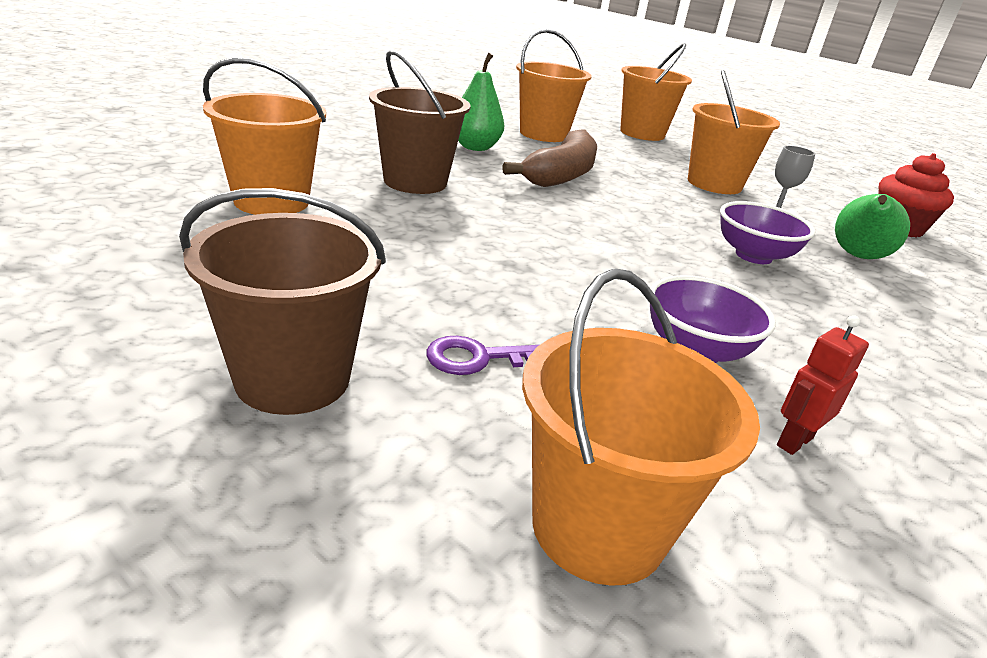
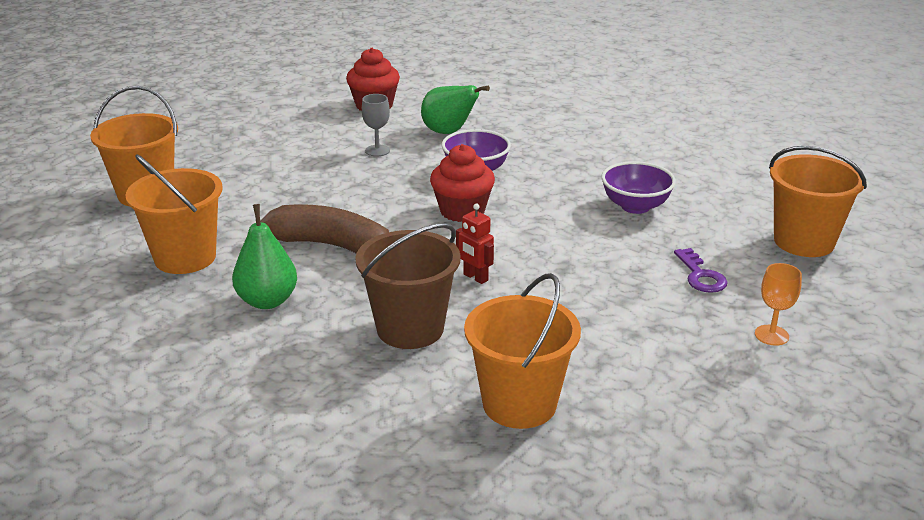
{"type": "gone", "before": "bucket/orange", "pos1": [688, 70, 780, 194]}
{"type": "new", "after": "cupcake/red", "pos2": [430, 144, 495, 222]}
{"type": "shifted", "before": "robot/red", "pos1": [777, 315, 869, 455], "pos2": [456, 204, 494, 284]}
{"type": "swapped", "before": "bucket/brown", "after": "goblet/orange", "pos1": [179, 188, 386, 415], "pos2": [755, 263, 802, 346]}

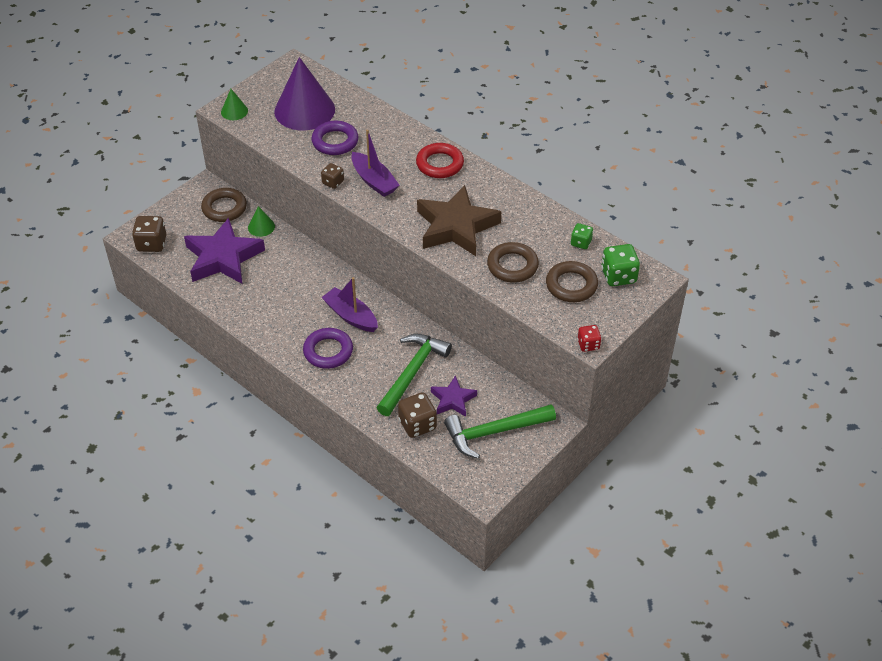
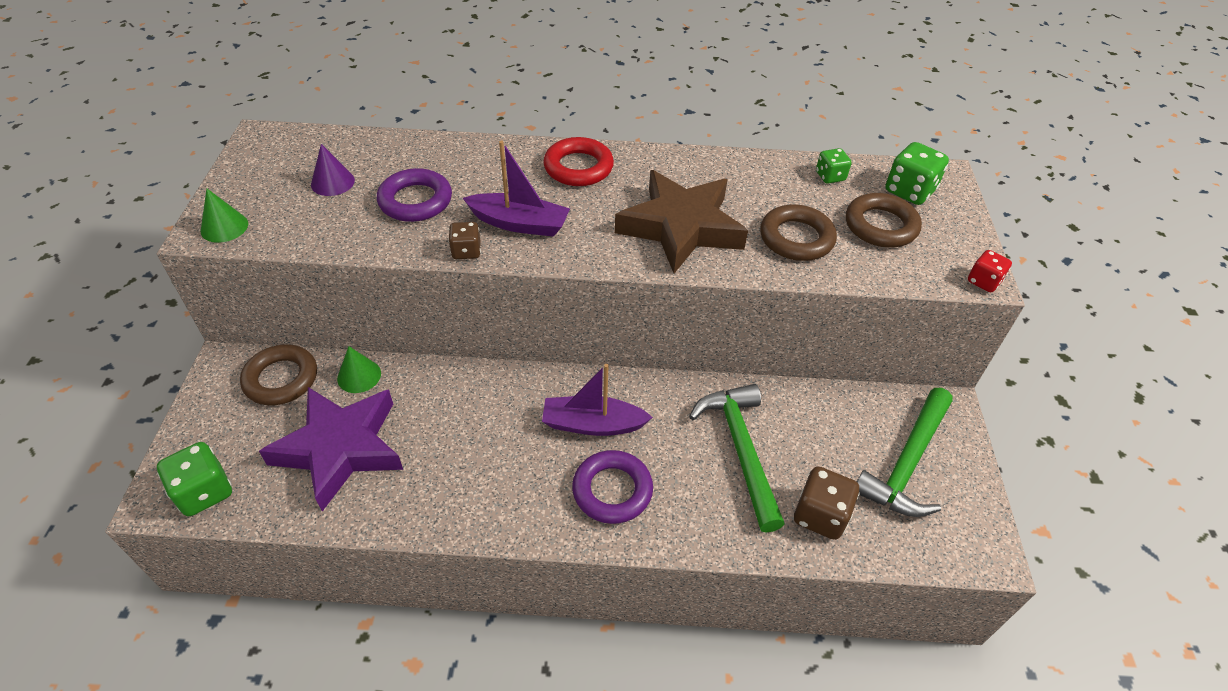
{"type": "gone", "before": "star/purple", "pos1": [431, 375, 477, 417]}
{"type": "repainted", "before": "dice/brown", "after": "dice/green", "pos1": [132, 216, 166, 252], "pos2": [157, 442, 232, 516]}
{"type": "scaled", "before": "cone/purple", "pos1": [274, 57, 335, 130], "pos2": [311, 144, 355, 196], "scale": 0.44}

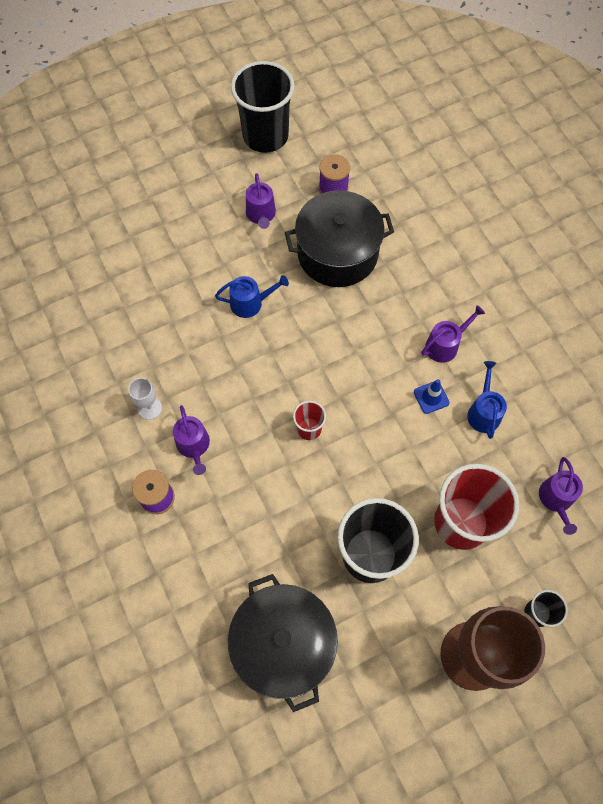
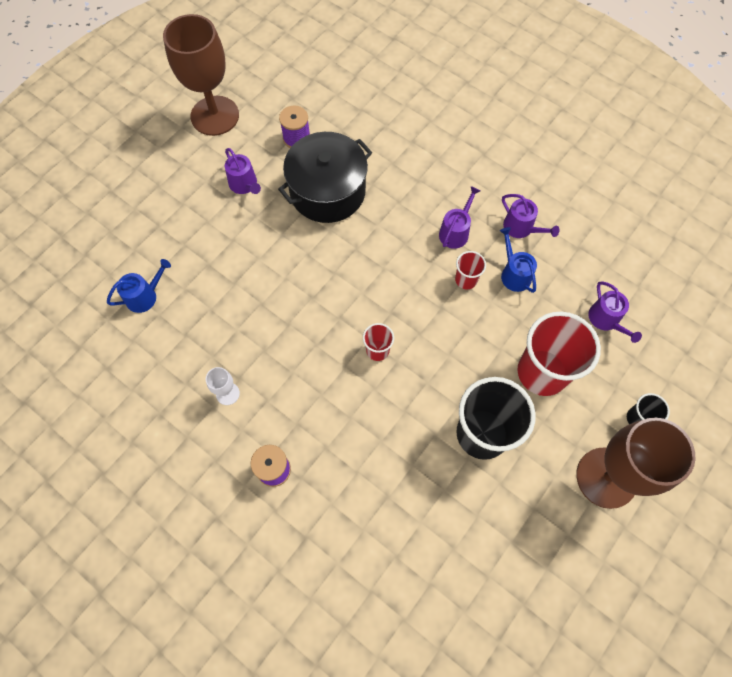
{"type": "gone", "before": "pot/black", "pos1": [228, 574, 338, 712]}
{"type": "shifted", "before": "watering can/purple", "pos1": [173, 405, 210, 475], "pos2": [502, 194, 560, 238]}
{"type": "shifted", "before": "watering can/blue", "pos1": [215, 275, 289, 318], "pos2": [107, 259, 171, 313]}
{"type": "swapped", "before": "cup/black", "after": "goblet/brown", "pos1": [231, 61, 295, 153], "pos2": [163, 14, 239, 136]}
{"type": "swapped", "before": "traffic cone/blue", "after": "cup/red", "pos1": [414, 379, 450, 414], "pos2": [455, 251, 486, 289]}

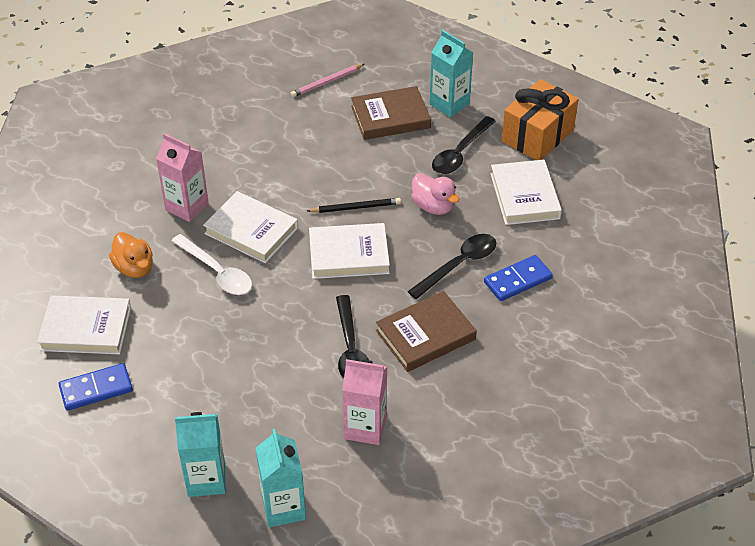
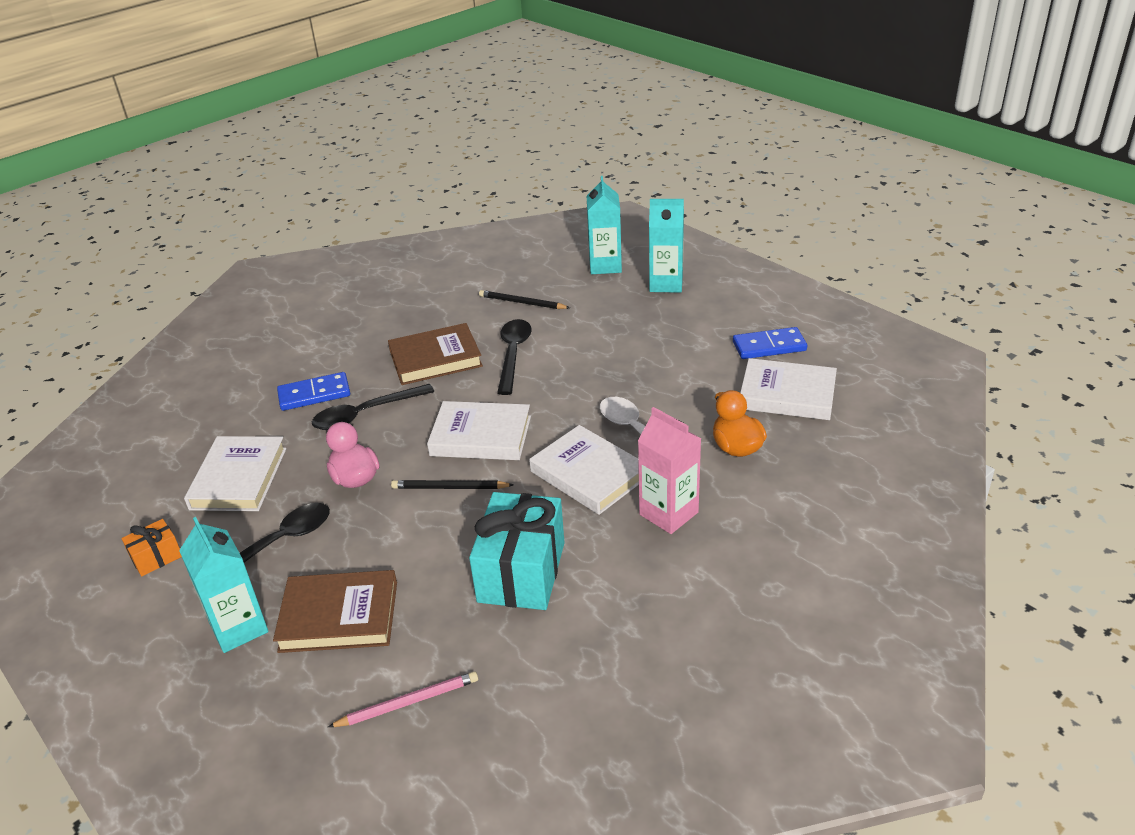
{"type": "new", "after": "gift/turquoise", "pos2": [469, 492, 565, 610]}
{"type": "swapped", "before": "carton/pink", "after": "pencil/black", "pos1": [342, 359, 387, 445], "pos2": [479, 290, 570, 309]}
{"type": "scaled", "before": "gift/orange", "pos1": [502, 79, 579, 160], "pos2": [121, 519, 182, 576], "scale": 0.48}

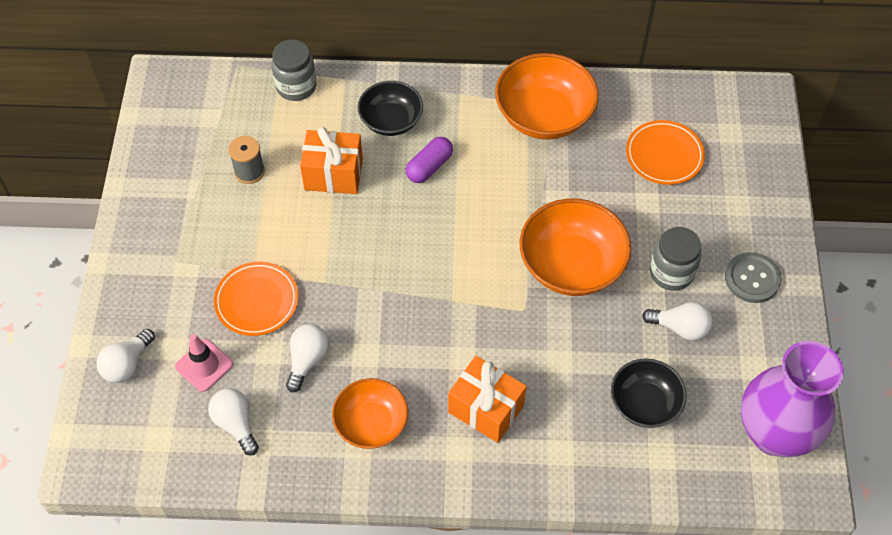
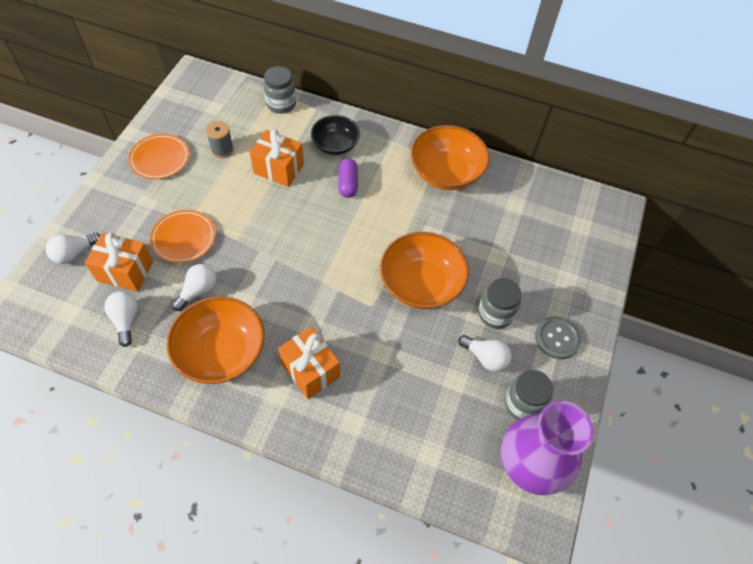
{"type": "gone", "before": "bowl/black", "pos1": [611, 358, 687, 428]}
{"type": "new", "after": "jar/grey", "pos2": [505, 370, 553, 420]}
{"type": "shifted", "before": "plate/orange", "pos1": [626, 120, 705, 185], "pos2": [129, 134, 189, 179]}
{"type": "swapped", "before": "traffic cone/pink", "after": "gift/orange", "pos1": [175, 334, 233, 392], "pos2": [85, 232, 153, 292]}
{"type": "rotated", "before": "capsule/purple", "pos1": [406, 137, 453, 183], "pos2": [339, 158, 358, 198], "turn": -60}
{"type": "scaled", "before": "bowl/orange", "pos1": [332, 378, 408, 449], "pos2": [167, 296, 264, 384], "scale": 1.56}

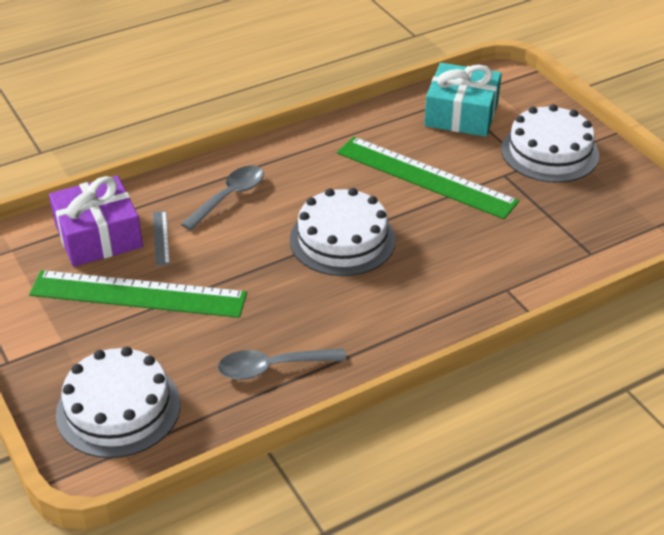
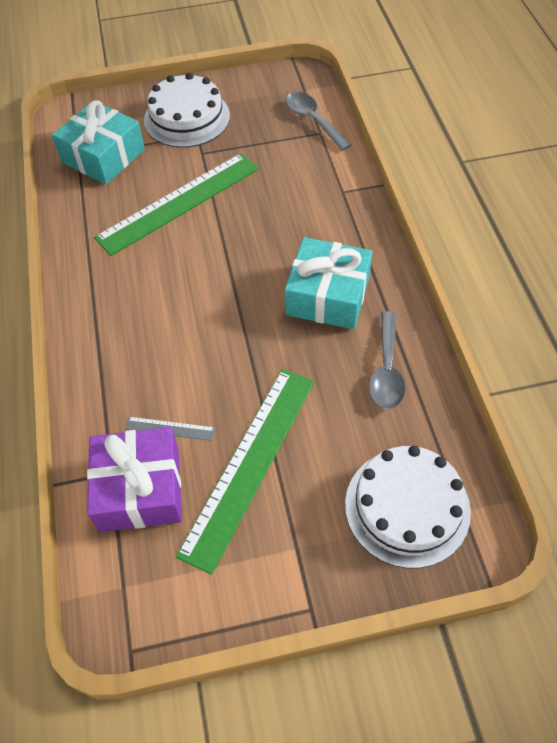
{"type": "gone", "before": "cake/white", "pos1": [290, 188, 396, 276]}
{"type": "new", "after": "gift/turquoise", "pos2": [285, 237, 372, 329]}
{"type": "shifted", "before": "spoon/grey", "pos1": [181, 165, 264, 230], "pos2": [286, 92, 351, 151]}

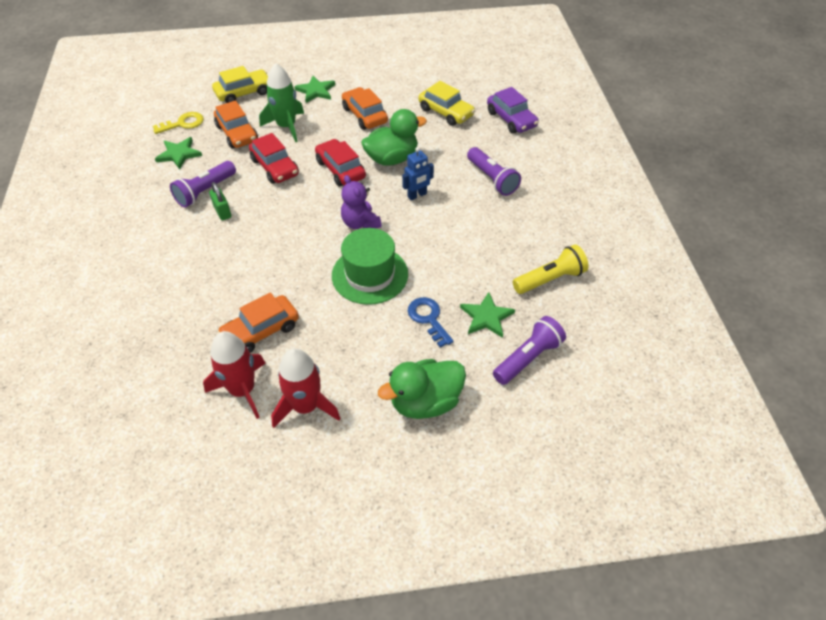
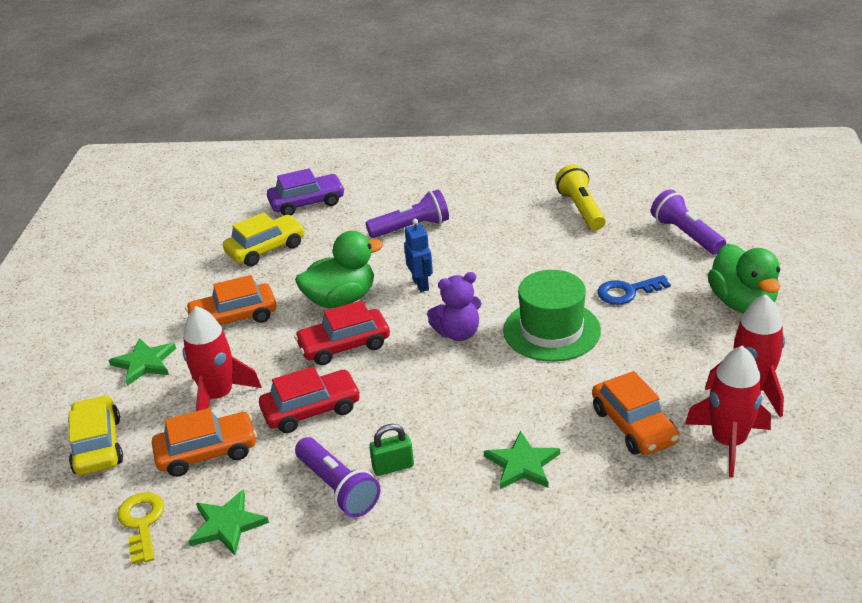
{"type": "shifted", "before": "star/green", "pos1": [460, 292, 515, 338], "pos2": [484, 431, 560, 489]}
{"type": "repainted", "before": "rocket/green", "after": "rocket/red", "pos1": [259, 63, 304, 142], "pos2": [183, 306, 262, 411]}
{"type": "rotated", "before": "duck/green", "pos1": [361, 109, 427, 166], "pos2": [295, 231, 383, 308], "turn": 75}

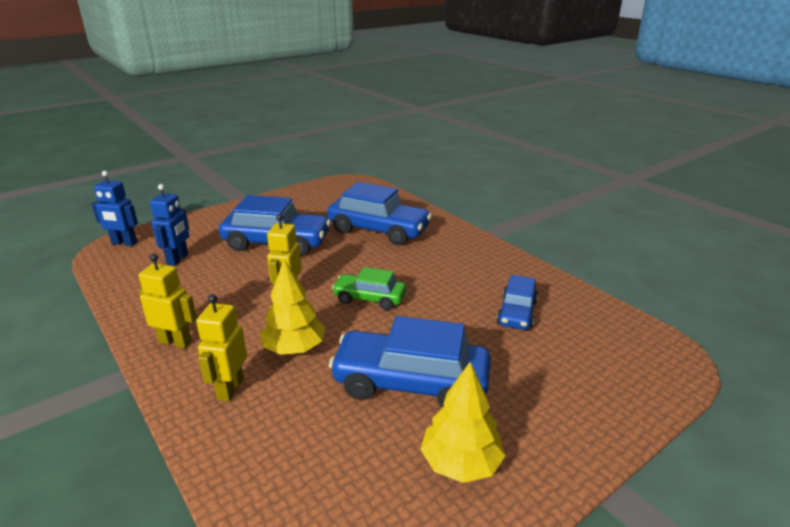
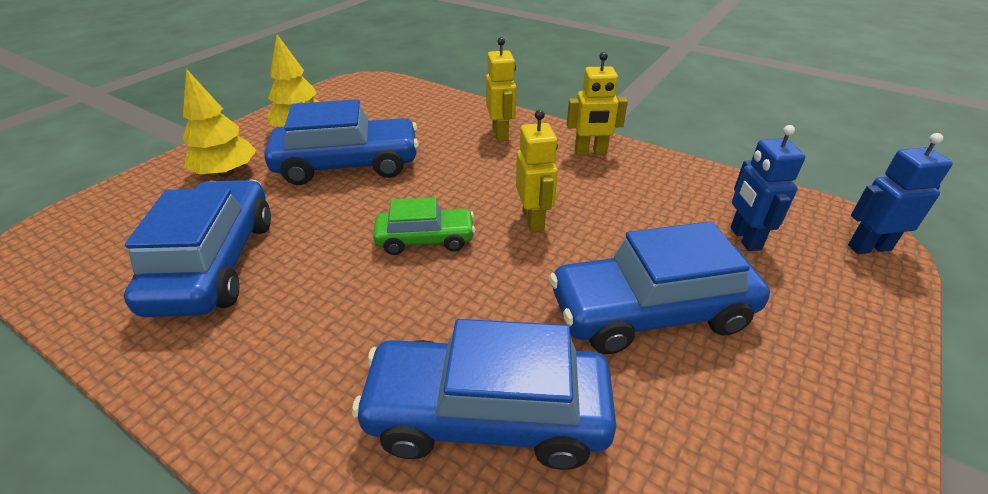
{"type": "shifted", "before": "tree/yellow", "pos1": [260, 260, 325, 355], "pos2": [183, 69, 256, 177]}
{"type": "scaled", "before": "car/blue", "pos1": [496, 275, 538, 330], "pos2": [124, 180, 271, 317], "scale": 1.75}

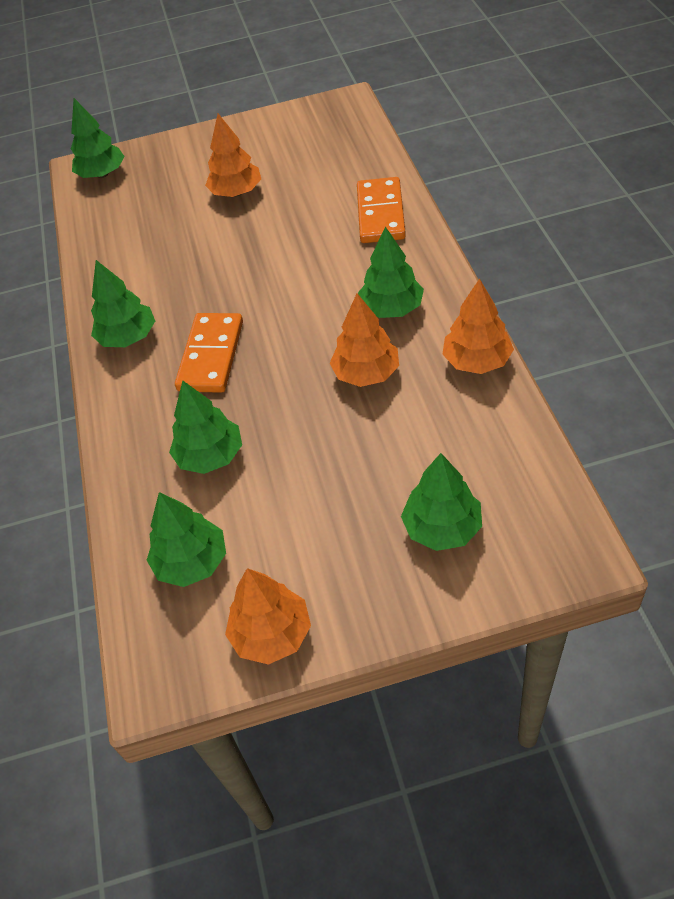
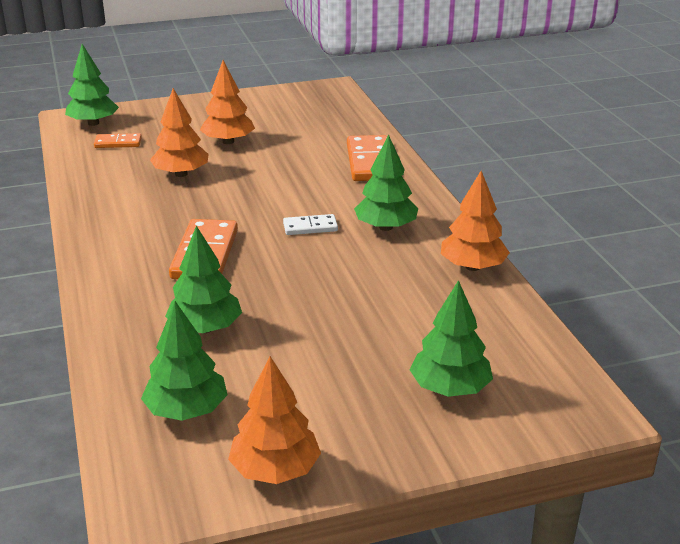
{"type": "gone", "before": "tree/green", "pos1": [91, 260, 155, 347]}
{"type": "new", "after": "domino/orange", "pos2": [94, 133, 142, 148]}
{"type": "new", "after": "domino/white", "pos2": [283, 214, 338, 235]}
{"type": "shifted", "before": "tree/orange", "pos1": [330, 293, 399, 387], "pos2": [150, 88, 209, 177]}

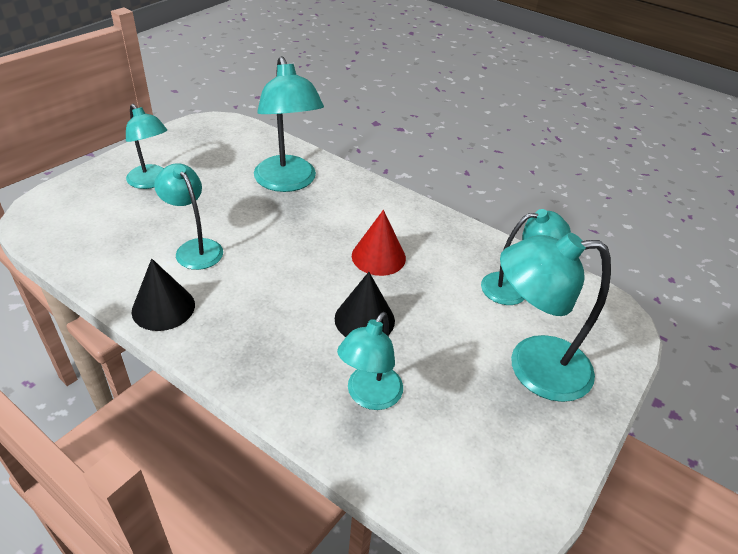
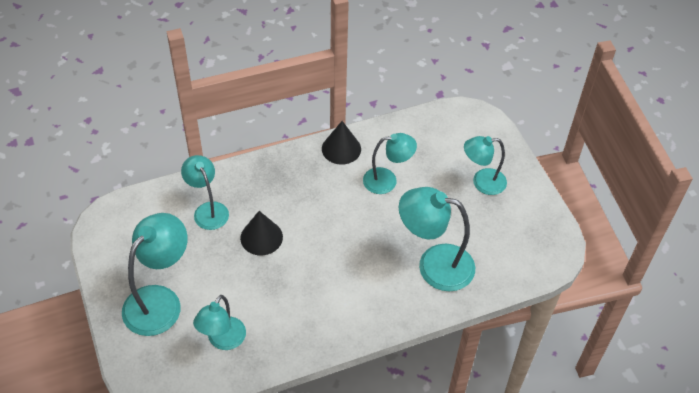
{"type": "gone", "before": "cone/red", "pos1": [352, 210, 406, 276]}

